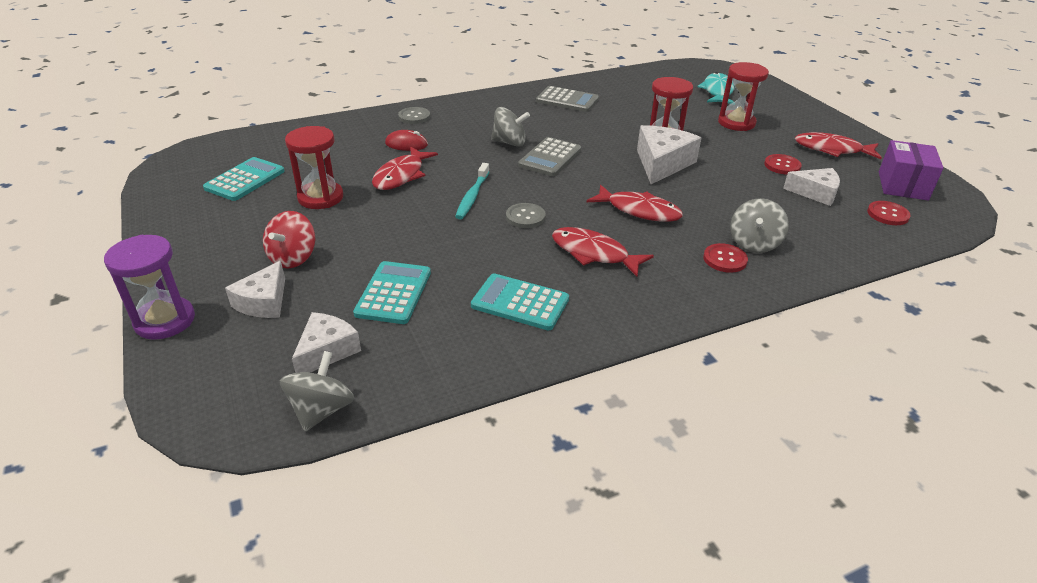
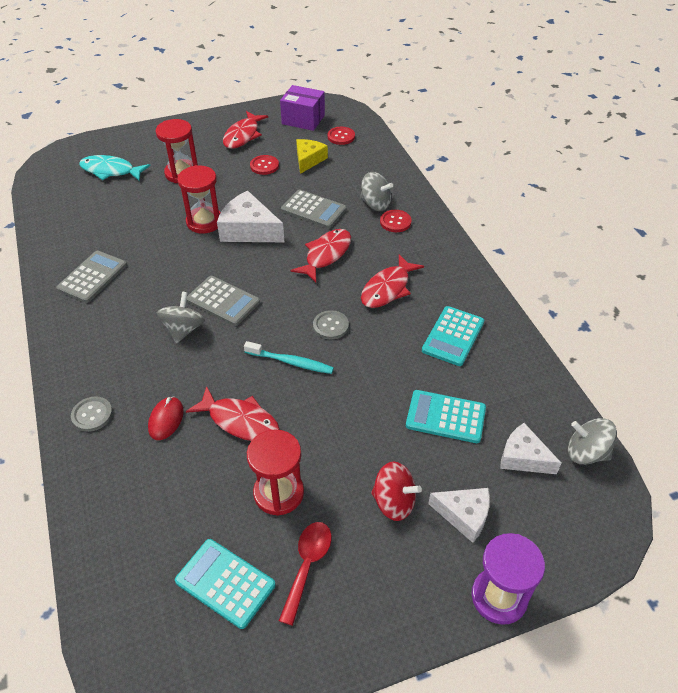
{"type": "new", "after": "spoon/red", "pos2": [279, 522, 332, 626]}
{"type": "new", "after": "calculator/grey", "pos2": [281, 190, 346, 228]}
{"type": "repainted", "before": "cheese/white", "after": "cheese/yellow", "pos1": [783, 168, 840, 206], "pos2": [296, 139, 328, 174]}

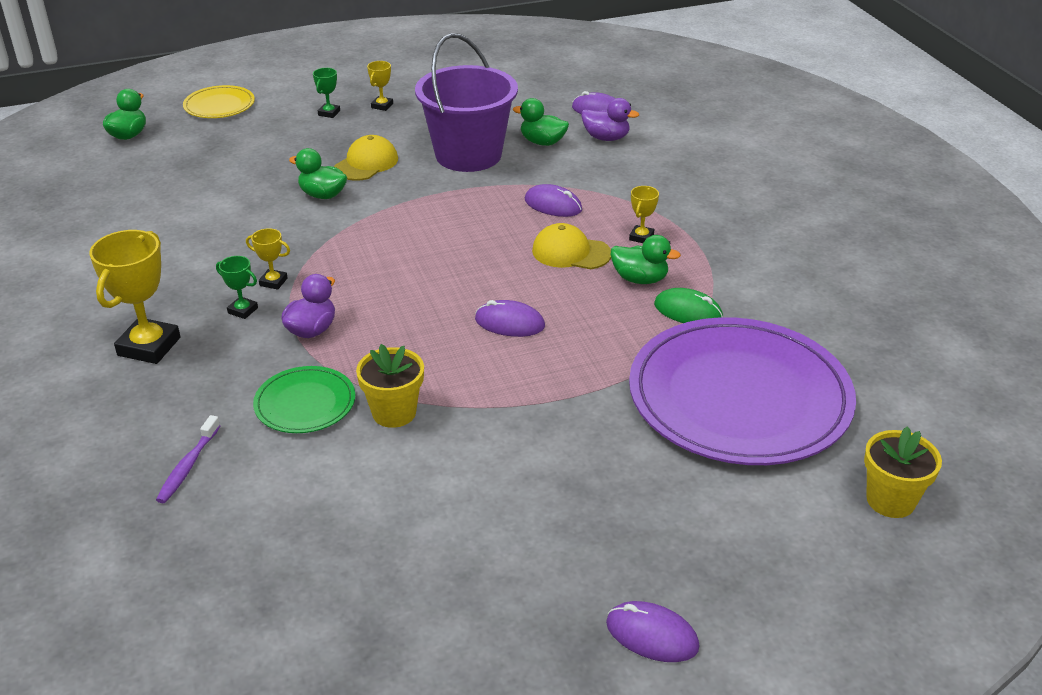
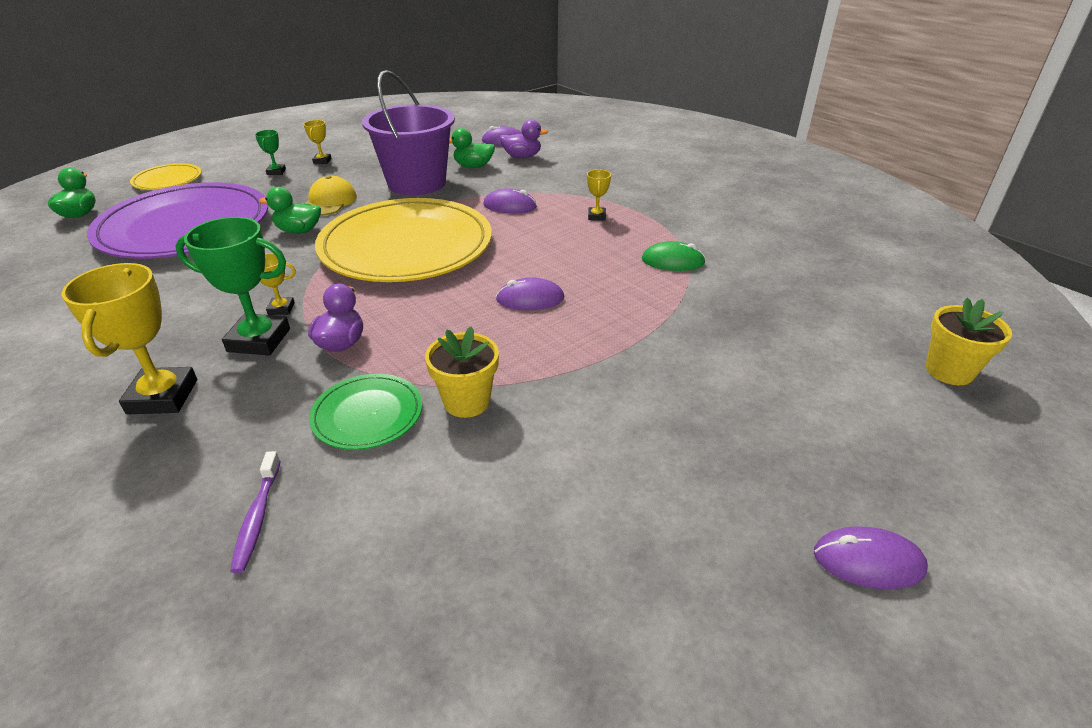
{"type": "gone", "before": "cap/yellow", "pos1": [532, 223, 611, 269]}
{"type": "gone", "before": "duck/green", "pos1": [611, 235, 681, 284]}
{"type": "new", "after": "plate/yellow", "pos2": [315, 198, 492, 282]}
{"type": "shifted", "before": "plate/purple", "pos1": [629, 317, 856, 465], "pos2": [87, 182, 268, 259]}
{"type": "scaled", "before": "trophy/green", "pos1": [216, 256, 258, 319], "pos2": [175, 217, 290, 355], "scale": 2.02}

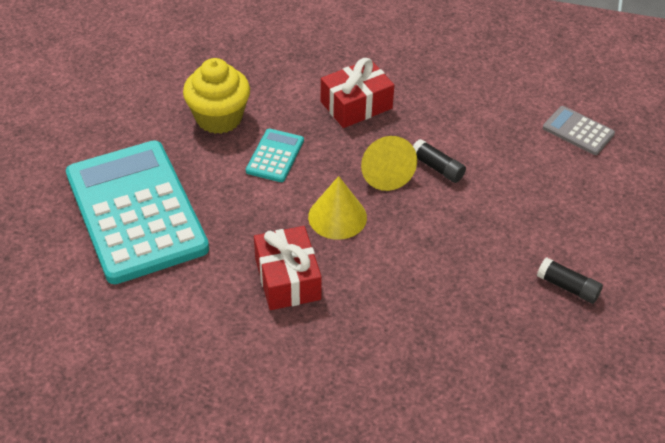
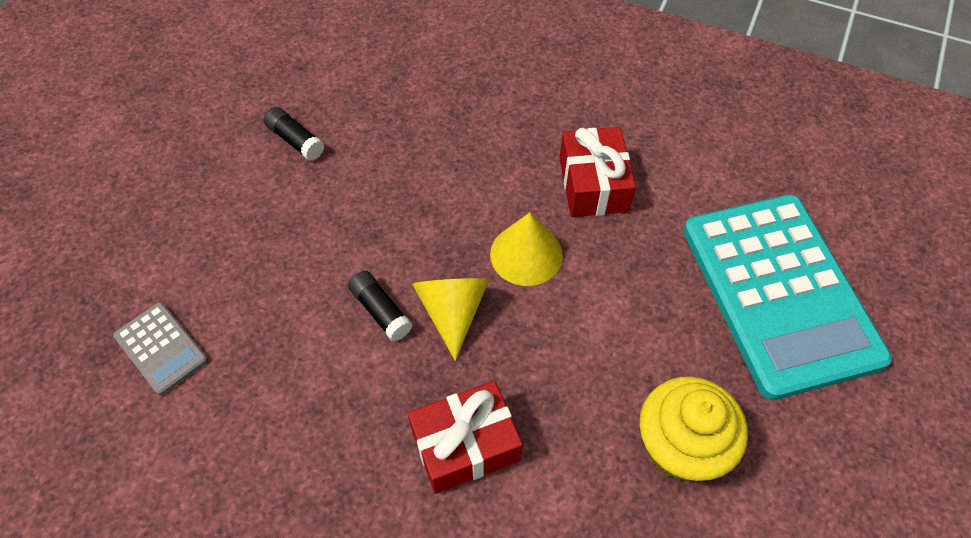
{"type": "gone", "before": "calculator/turquoise", "pos1": [246, 129, 304, 182]}

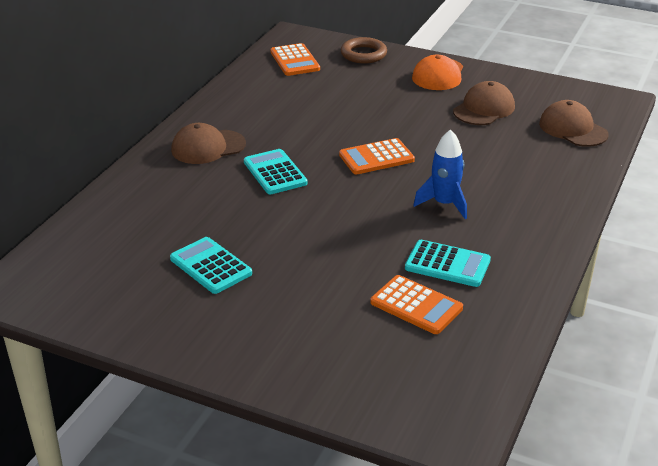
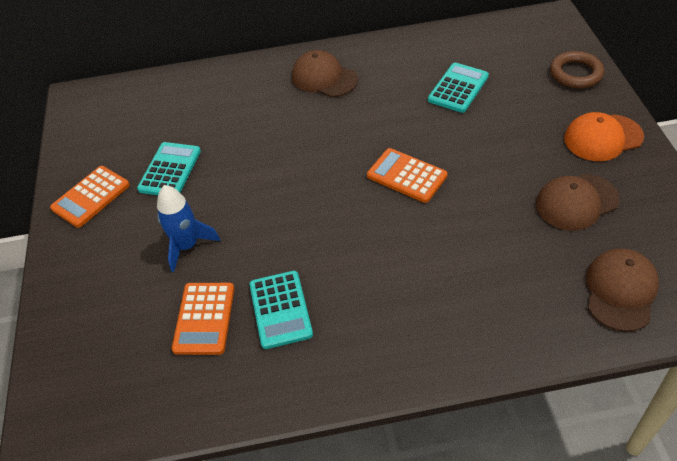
{"type": "shifted", "before": "calculator/turquoise", "pos1": [244, 149, 308, 194], "pos2": [428, 63, 489, 113]}
{"type": "shifted", "before": "calculator/orange", "pos1": [270, 43, 320, 76], "pos2": [50, 166, 130, 228]}
{"type": "shifted", "before": "rocket/blue", "pos1": [413, 129, 467, 219], "pos2": [157, 185, 220, 272]}
{"type": "rotated", "before": "cap/brown", "pos1": [453, 81, 515, 125], "pos2": [536, 174, 620, 231], "turn": 150}

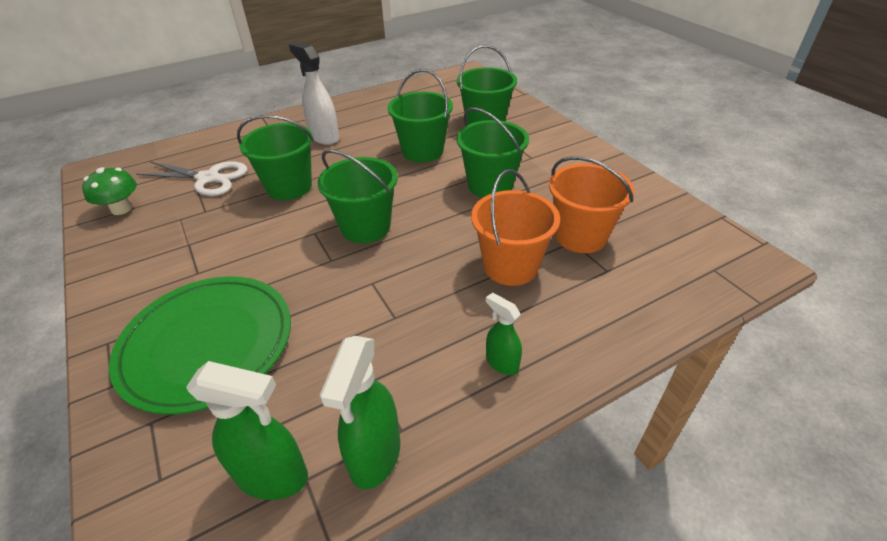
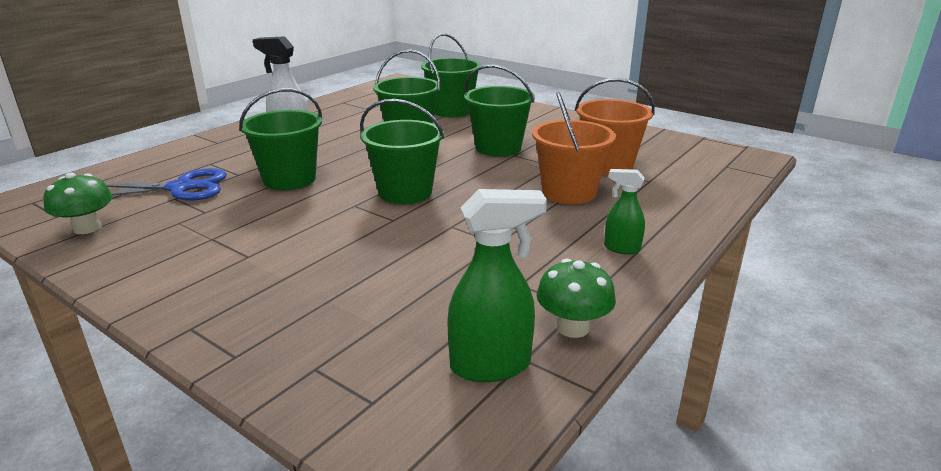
{"type": "gone", "before": "plate/green", "pos1": [109, 276, 291, 415]}
{"type": "swapped", "before": "spray bottle/green", "after": "mushroom/green", "pos1": [320, 336, 400, 489], "pos2": [536, 259, 616, 338]}
{"type": "repainted", "before": "scissors/white", "after": "scissors/blue", "pos1": [136, 161, 247, 196], "pos2": [106, 168, 227, 200]}

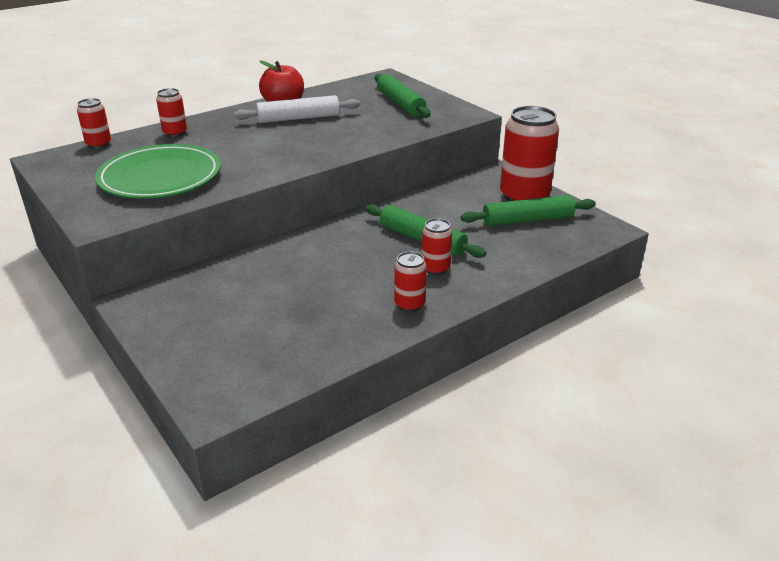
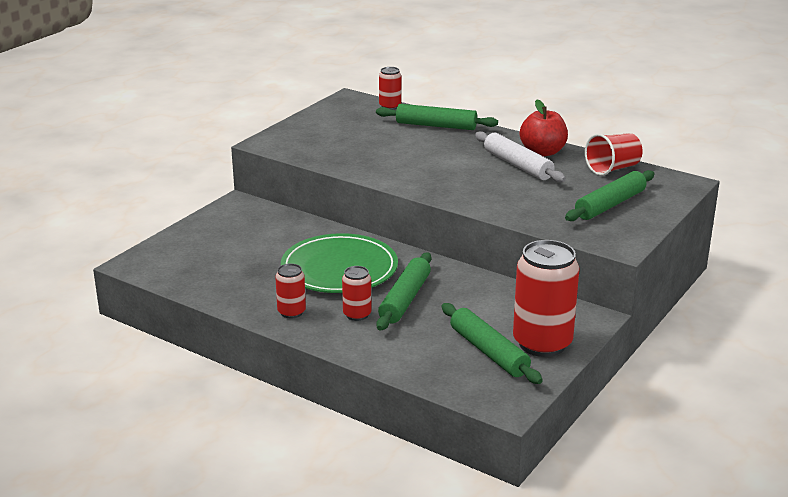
{"type": "new", "after": "cup/red", "pos2": [585, 133, 643, 176]}
{"type": "shifted", "before": "plate/green", "pos1": [95, 144, 221, 199], "pos2": [281, 233, 398, 293]}
{"type": "swapped", "before": "can/red", "after": "rolling pin/green", "pos1": [156, 88, 187, 137], "pos2": [376, 104, 498, 130]}

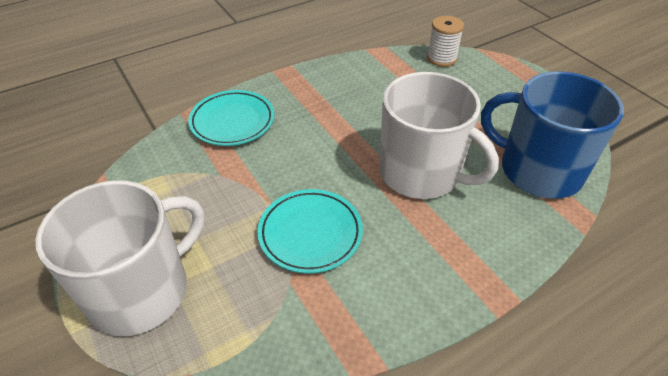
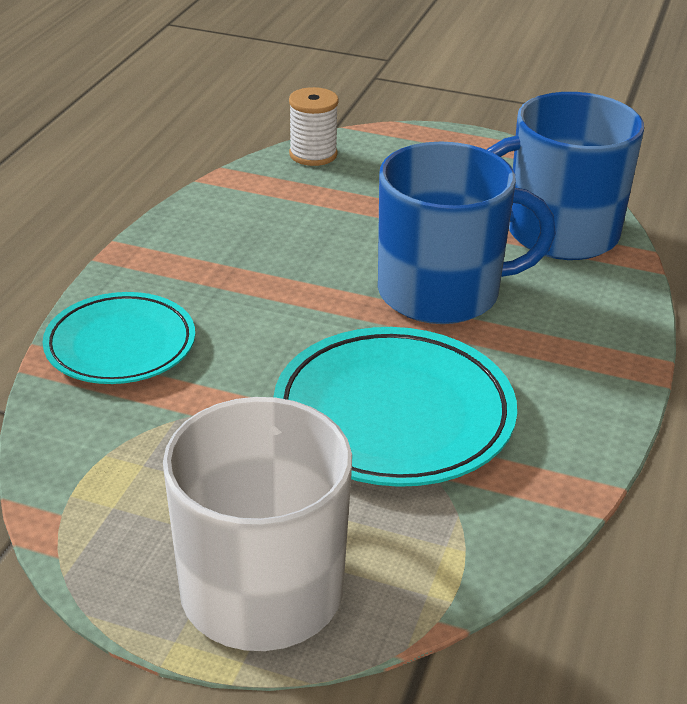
{"type": "repainted", "before": "mug/white", "after": "mug/blue", "pos1": [379, 72, 499, 199], "pos2": [378, 142, 556, 324]}
{"type": "scaled", "before": "plate/turquoise", "pos1": [258, 189, 363, 274], "pos2": [273, 327, 517, 487], "scale": 1.51}

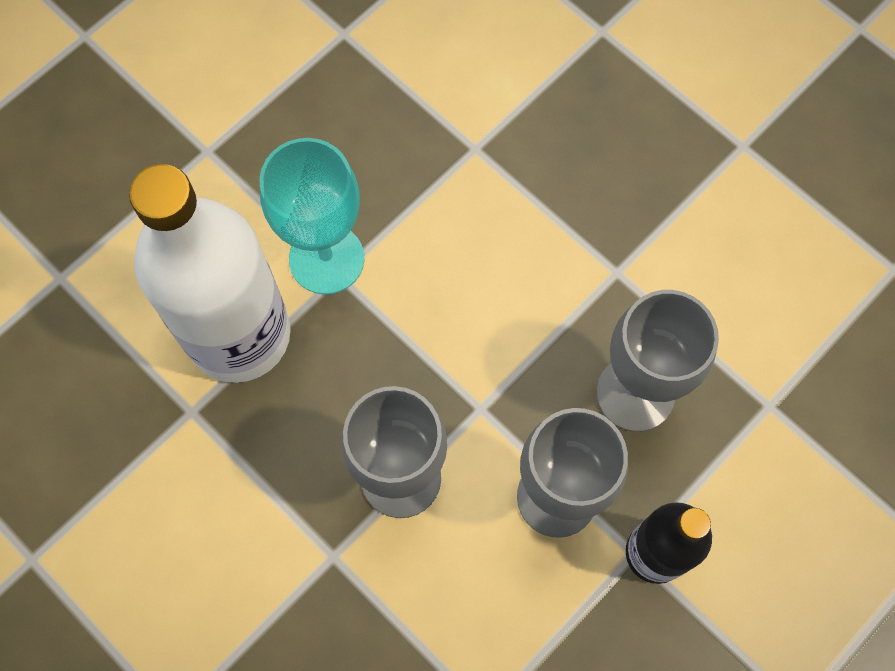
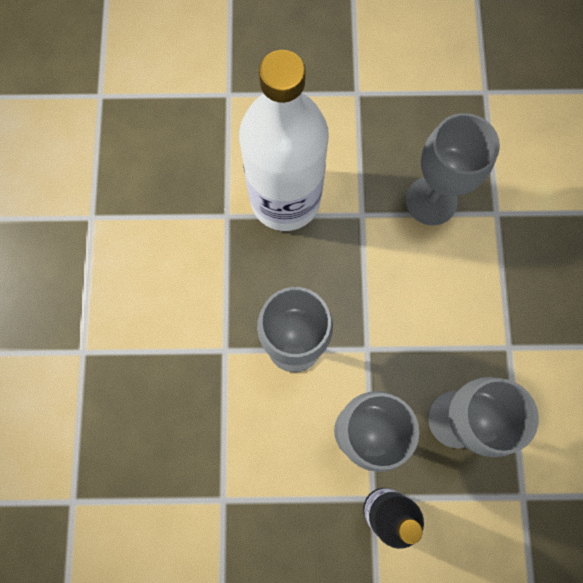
{"type": "gone", "before": "goblet/turquoise", "pos1": [260, 138, 365, 295]}
{"type": "new", "after": "goblet/grey", "pos2": [406, 113, 500, 226]}

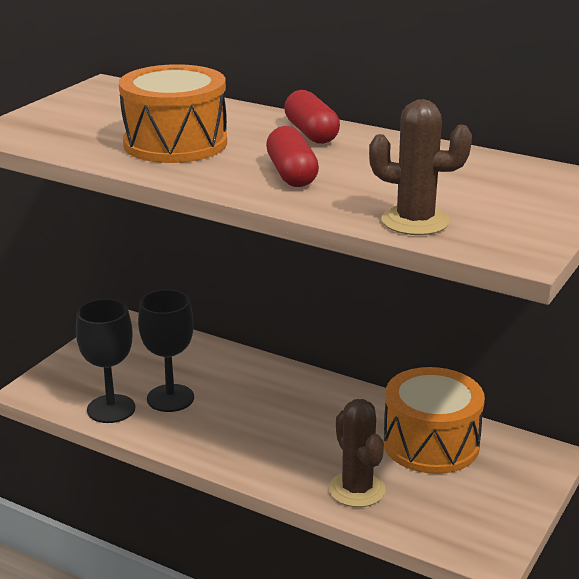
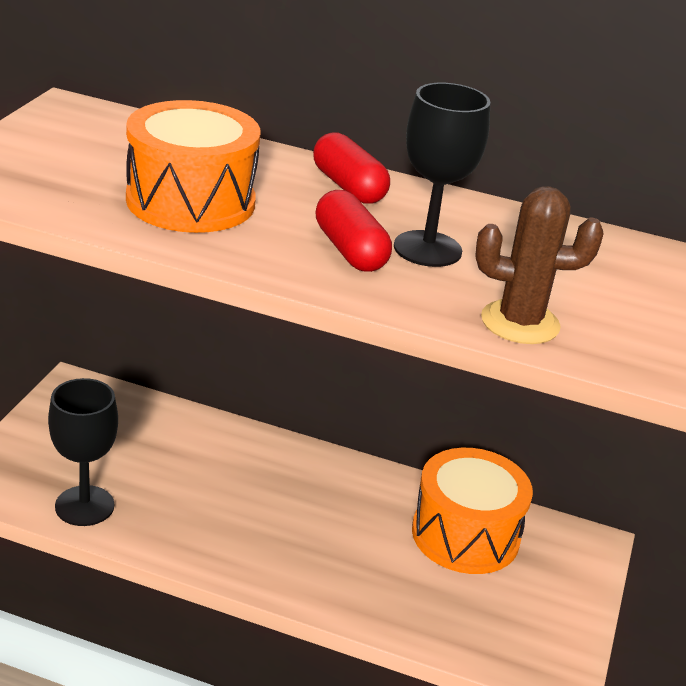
{"type": "gone", "before": "cactus/brown", "pos1": [329, 399, 386, 507]}
{"type": "shifted", "before": "goblet/black", "pos1": [138, 289, 194, 412], "pos2": [394, 83, 491, 267]}

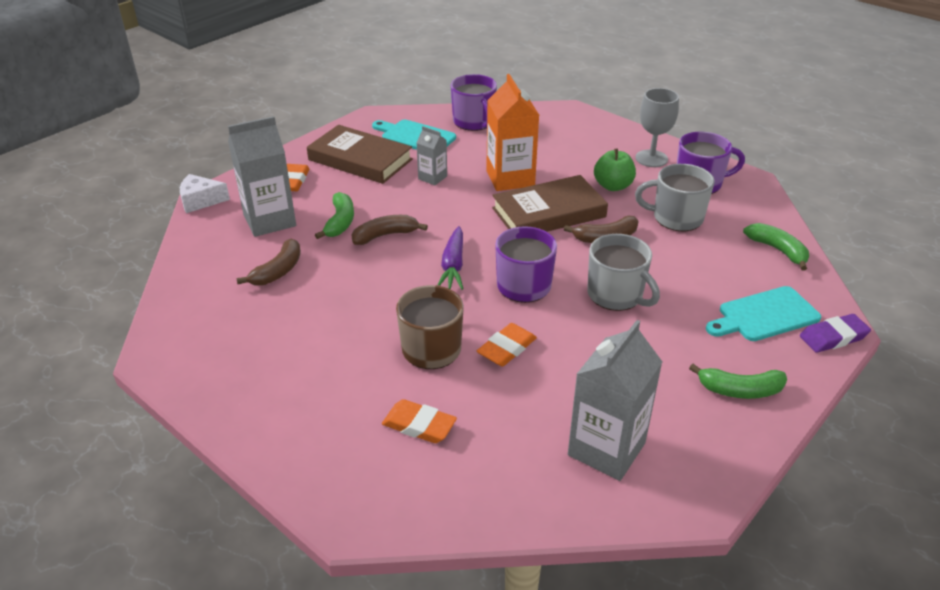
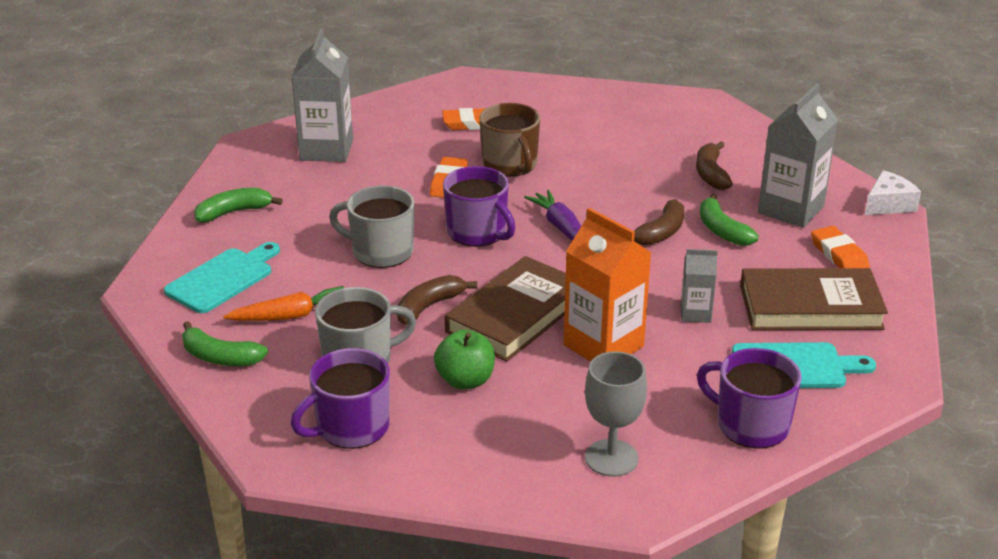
{"type": "gone", "before": "eraser/purple", "pos1": [800, 314, 871, 353]}
{"type": "new", "after": "carrot/orange", "pos2": [223, 286, 344, 321]}
{"type": "shifted", "before": "goblet/grey", "pos1": [635, 88, 679, 167], "pos2": [585, 351, 647, 477]}

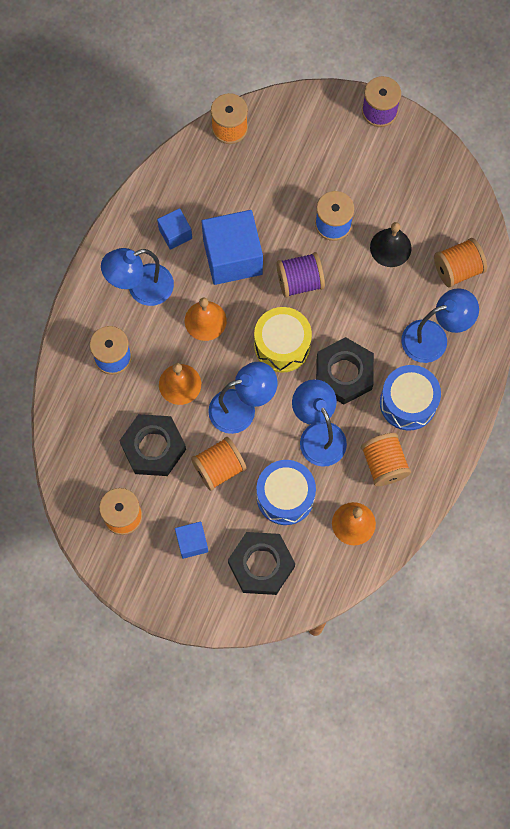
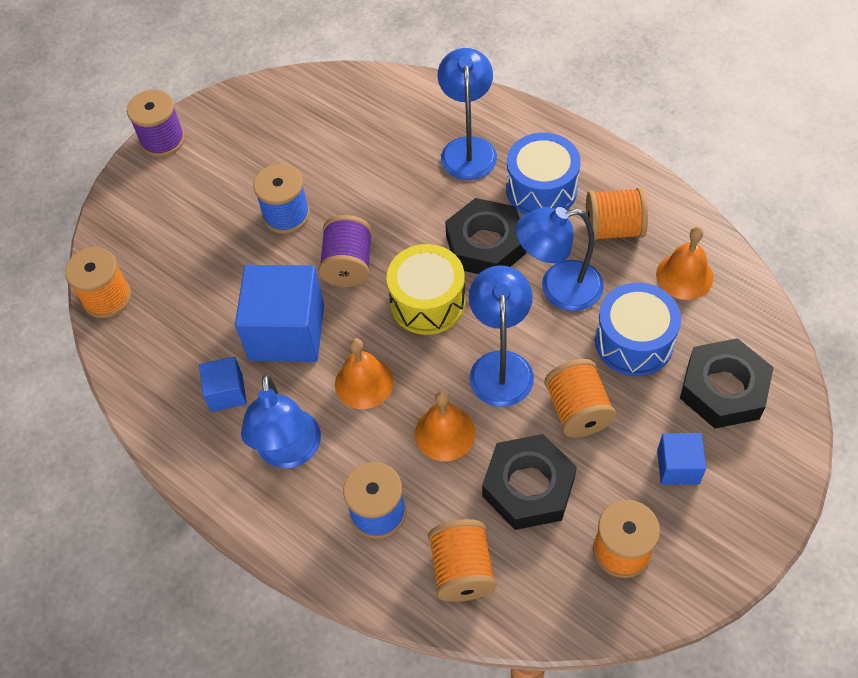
{"type": "gone", "before": "bell/black", "pos1": [370, 222, 412, 267]}
{"type": "shifted", "before": "spool/orange", "pos1": [434, 238, 487, 287], "pos2": [428, 519, 497, 602]}

